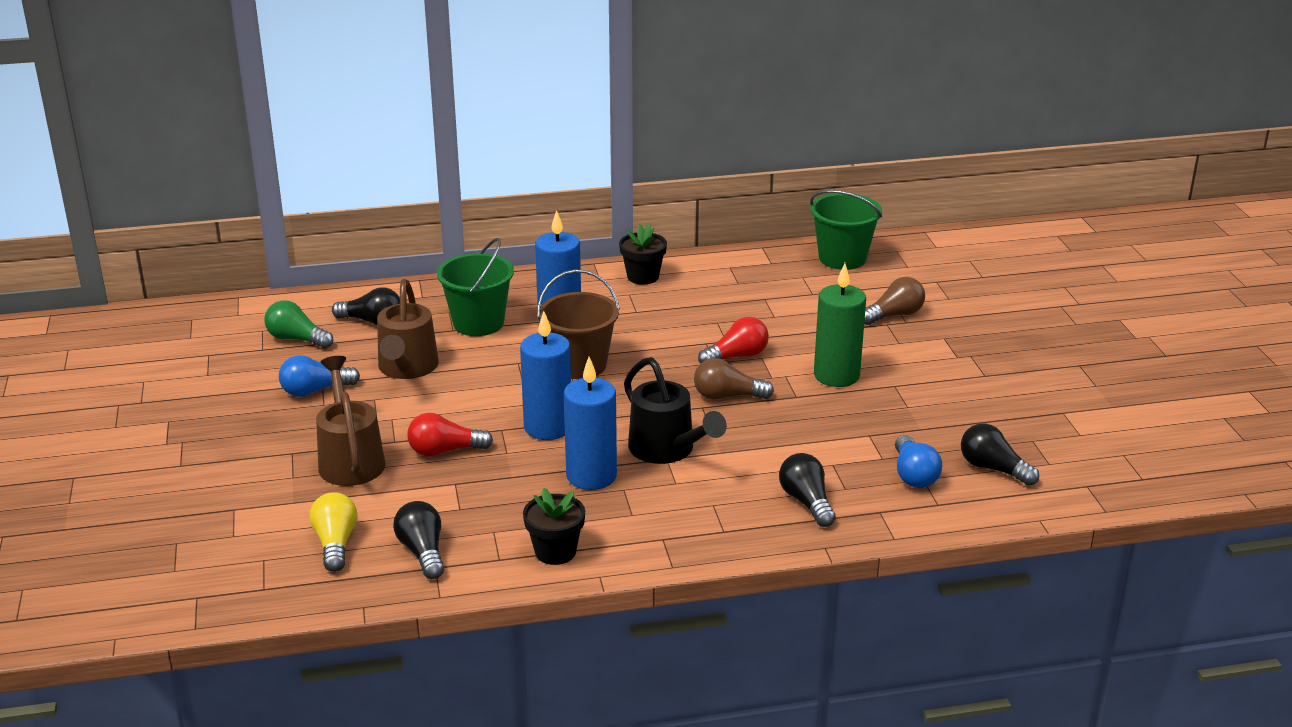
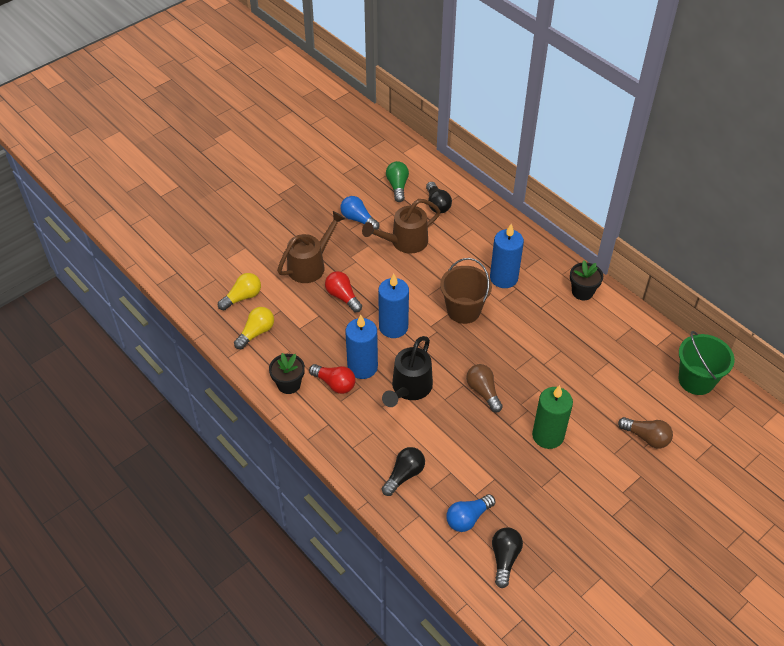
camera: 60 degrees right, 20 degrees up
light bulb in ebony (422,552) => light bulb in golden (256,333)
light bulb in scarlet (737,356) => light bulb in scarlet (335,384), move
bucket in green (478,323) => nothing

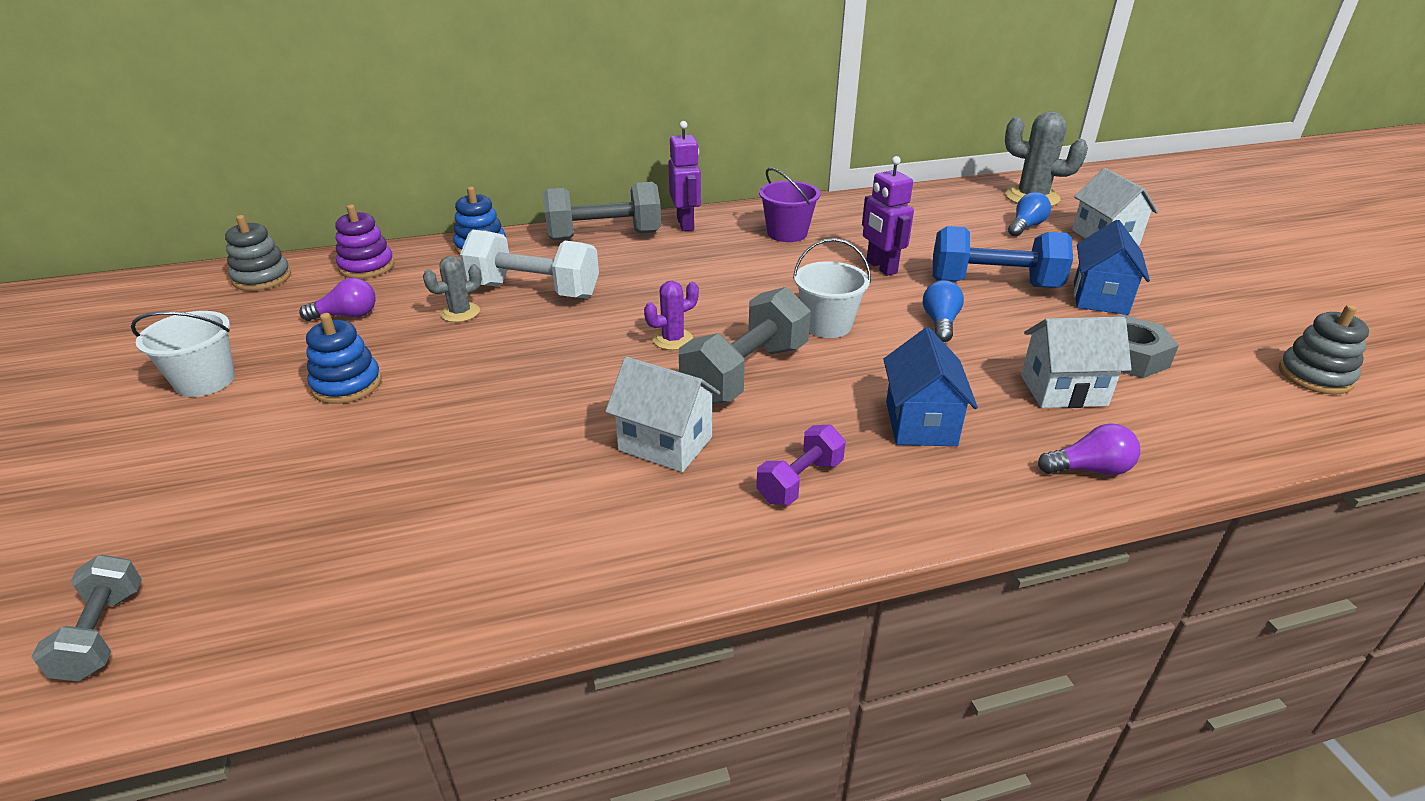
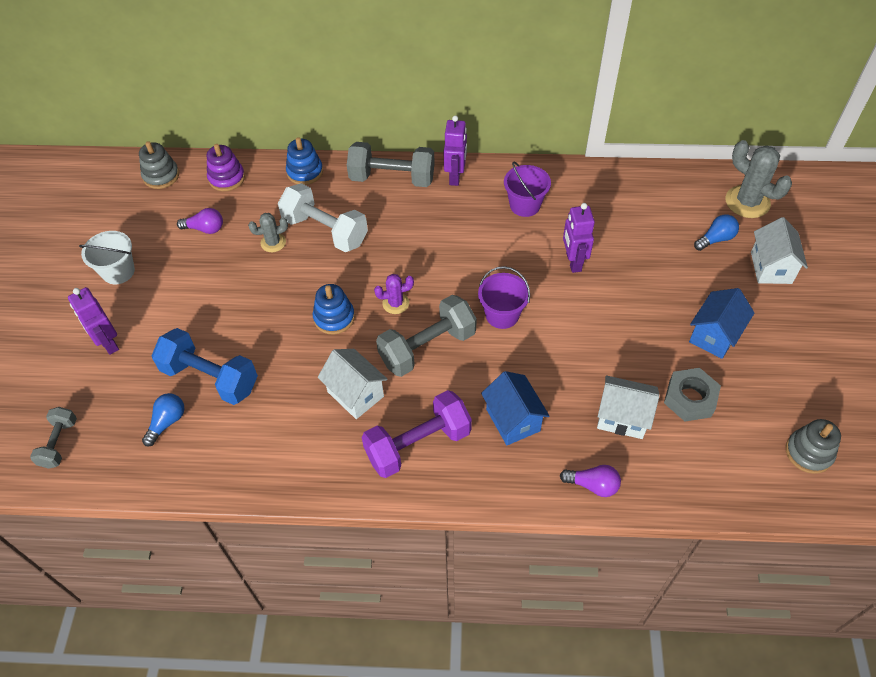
camera: 20 degrees right, 20 degrees up
nothing => toy robot in royal purple (108,343)
light bulb in royal blue (940,323) => light bulb in royal blue (167,422), move
free weight in royal blue (994,284) => free weight in royal blue (210,378), move
ring stacker in royal blue (347,385) => ring stacker in royal blue (334,317), move
free weight in royal purple (800,481) => free weight in royal purple (418,444), x1.78
bucket in white (827,325) => bucket in royal purple (502,315)
cottage in royal blue (920,423) => cottage in royal blue (513,420), 45 degrees counterclockwise

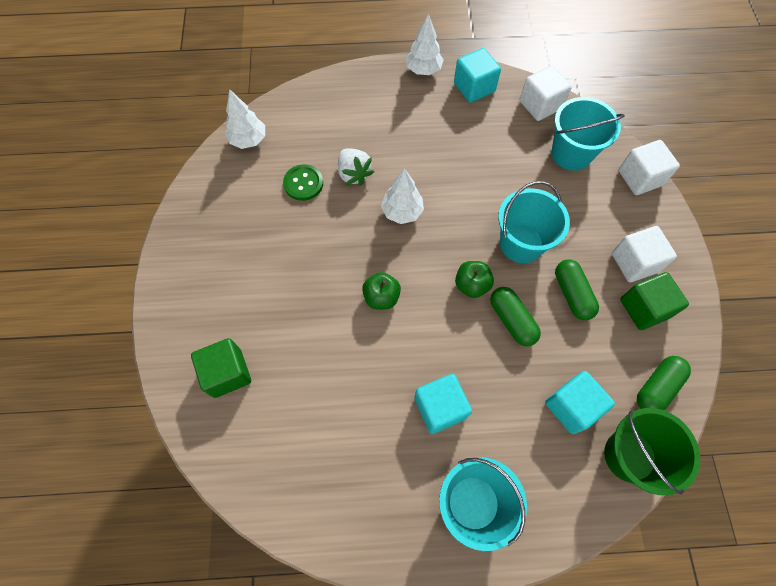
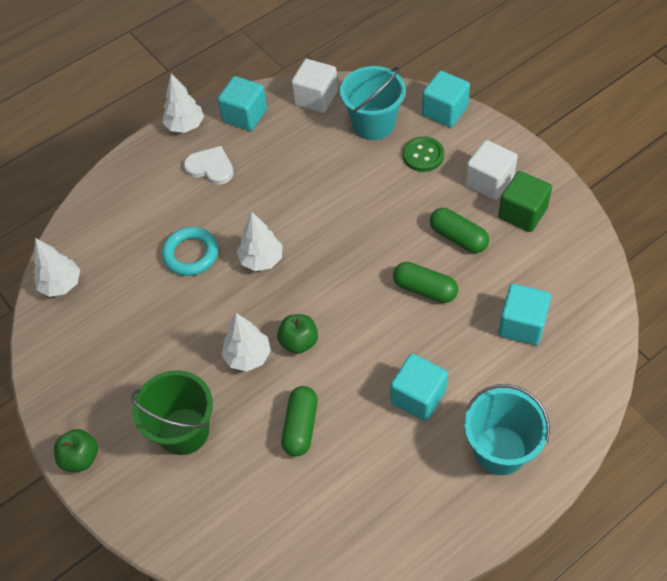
camera: 30 degrees left, 10 degrees down
toy apple in green (471,285) => toy apple in green (81,458), move
bucket in green (629,456) => bucket in green (184,431), move
berry in white (354,174) => torus in aqua (191,254)
nothing => heart in white (210,167)
nothing => fir tree in white (248,356)
capsule in green (657,387) => capsule in green (300,426), move
sewing button in green (303,183) => sewing button in green (423,155), move
cube in white (640,178) => cube in aqua (444,111)
cube in green (227,373) => nothing
bucket in aqua (521,243) => nothing

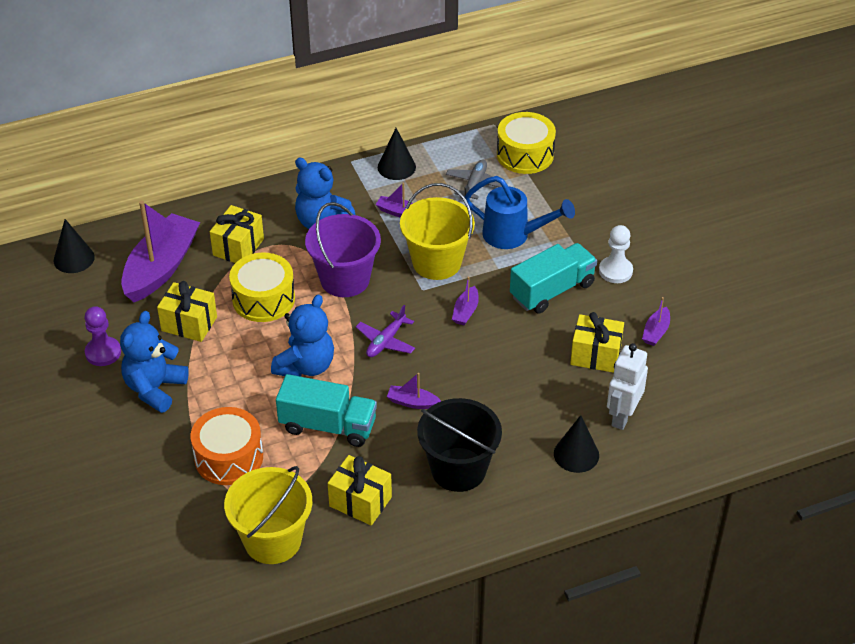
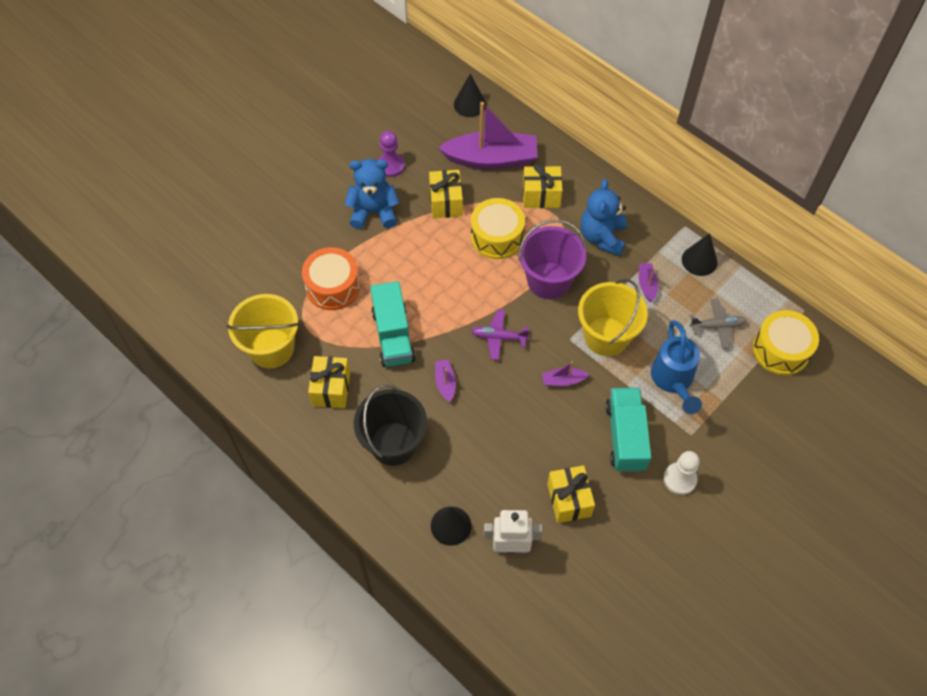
camera: 65 degrees right, 15 degrees up
truck in aqua (552,290) => truck in aqua (625,437), 120 degrees counterclockwise
teddy in royal blue (306,366) => nothing
sailboat in royal purple (656,332) => nothing

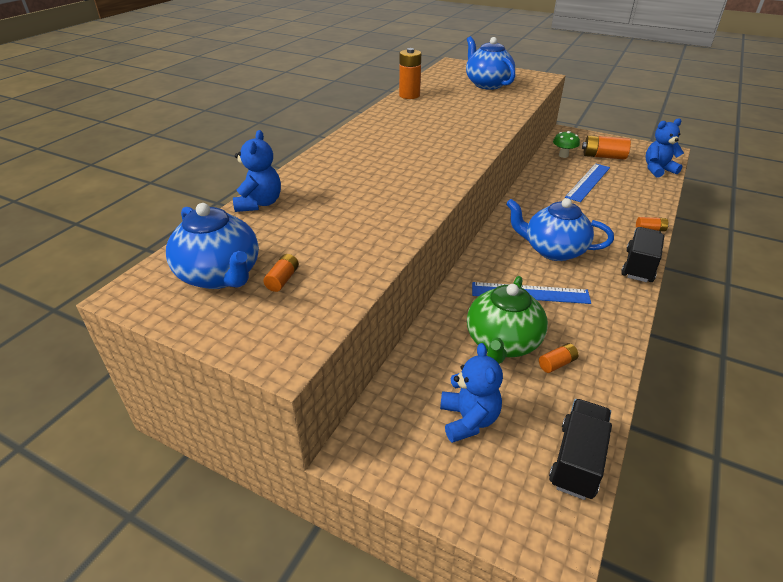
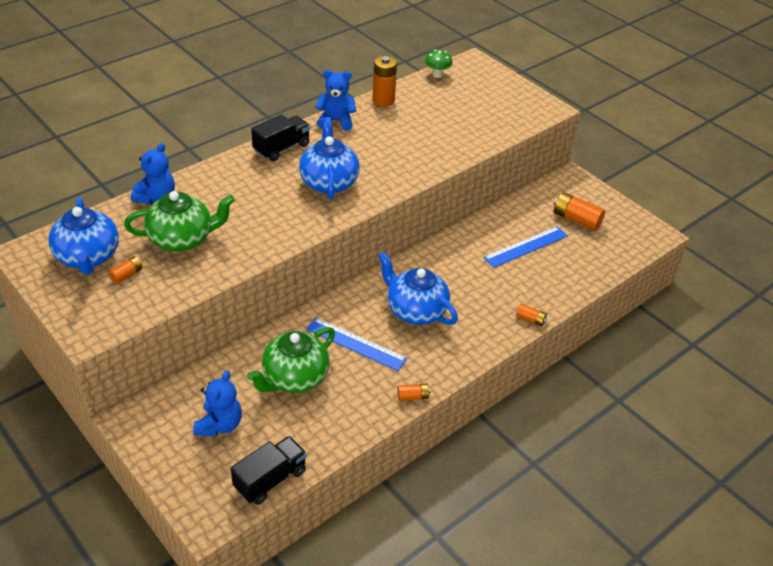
camera: 20 degrees right, 5 degrees up
nothing => tea pot in green (182,239)
truck in ebony (639,266) => truck in ebony (281,148), move
tea pot in royal blue (487,84) => tea pot in royal blue (329,182), move
teddy in royal blue (658,170) => teddy in royal blue (336,121), move
battery in orange (557,364) => battery in orange (413,396), move
mushroom in green (563,155) => mushroom in green (437,75), move

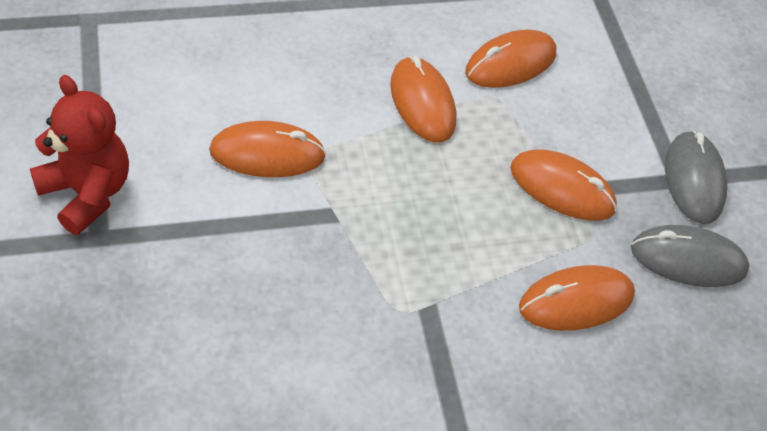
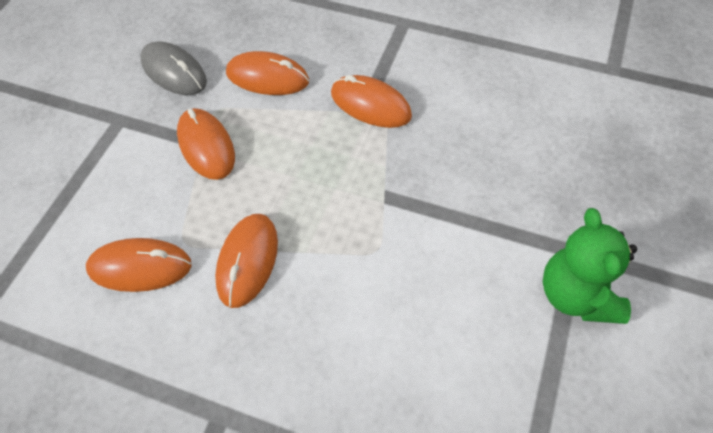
camera: 140 degrees left, 5 degrees up
mouse in orange (267,154) => mouse in orange (370,105), move
teddy in scarlet (87,193) => teddy in green (576,295)
mouse in ash-grey (694,180) => nothing

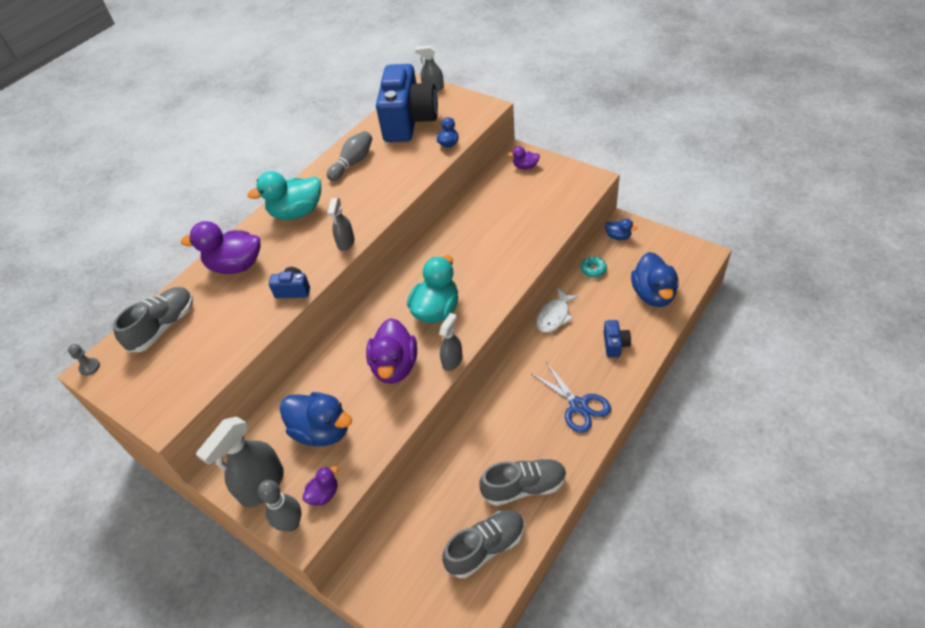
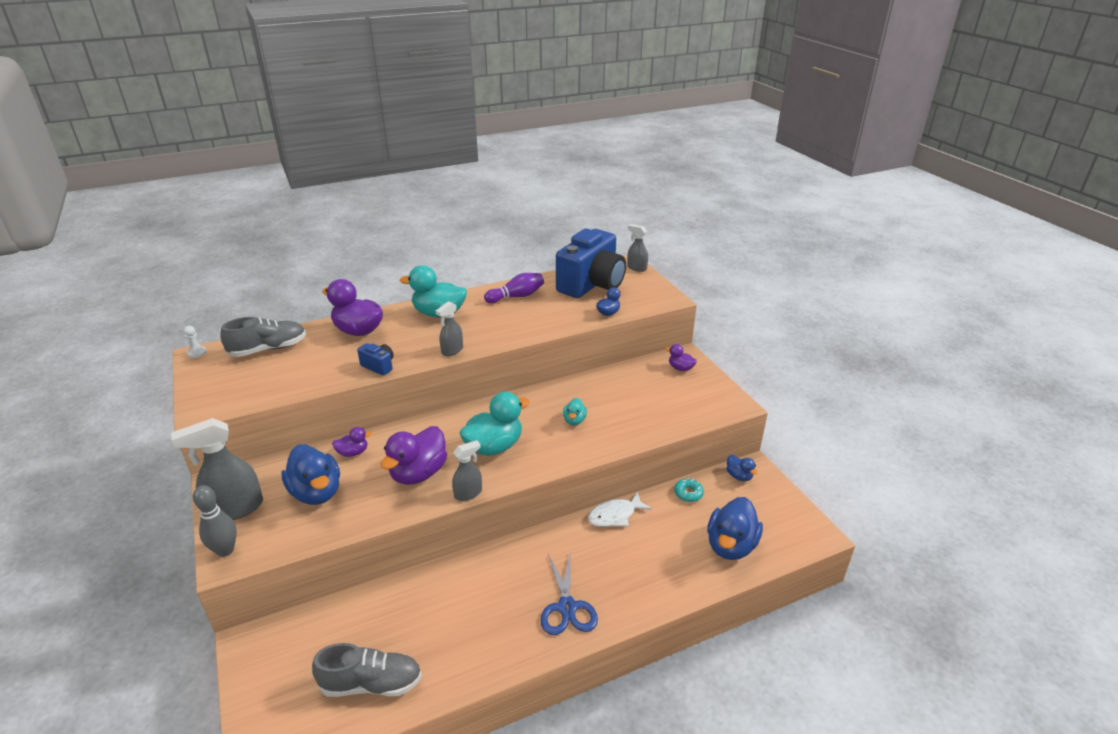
camera: 25 degrees right, 15 degrees down
chess pawn in ash-grey (90,367) => chess pawn in white (197,353)
duck in royal purple (324,494) => duck in royal purple (353,452), move
tenpin in ash-grey (353,163) => tenpin in royal purple (516,296)
nothing => duck in aqua (574,420)
lace-up shoe in ash-grey (524,487) => nothing
compact camera in royal blue (615,344) => nothing

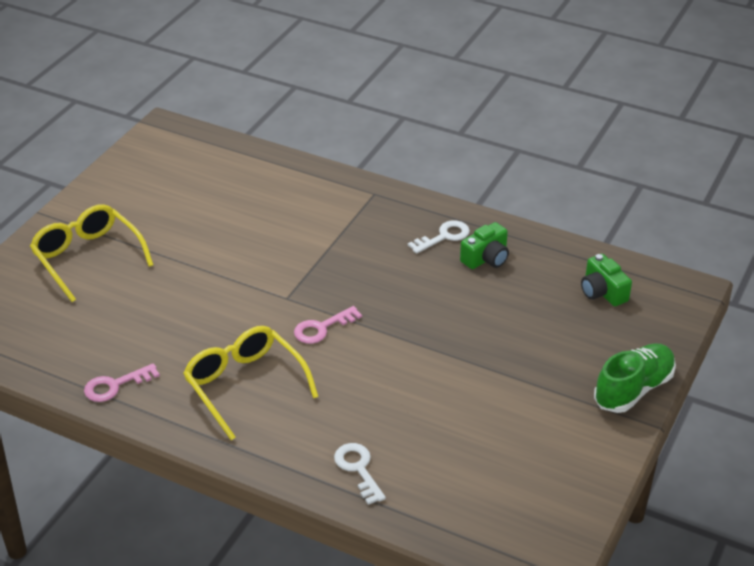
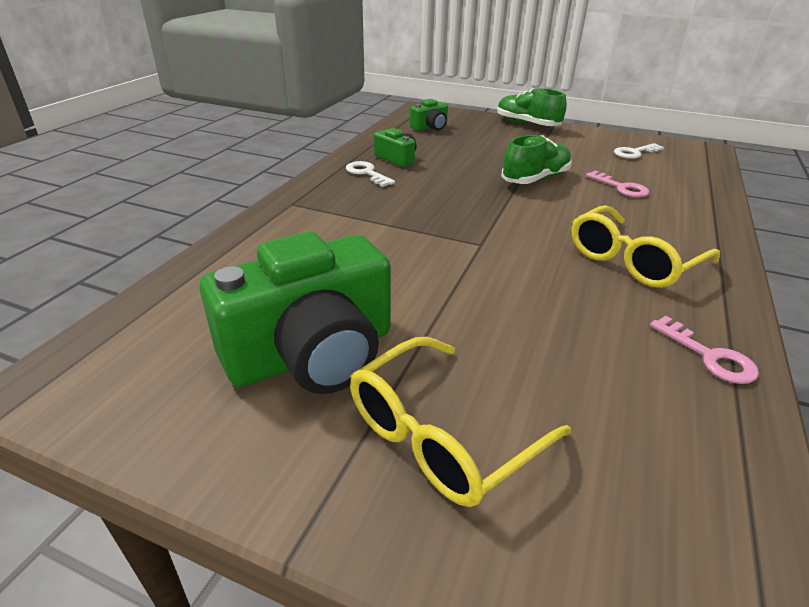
camera: 95 degrees left, 5 degrees down
nothing => compact camera in green (312,354)
nothing => lace-up shoe in green (535,179)
key in rosy (322,328) => key in rosy (621,187), move
key in white (358,469) => key in white (634,153), move

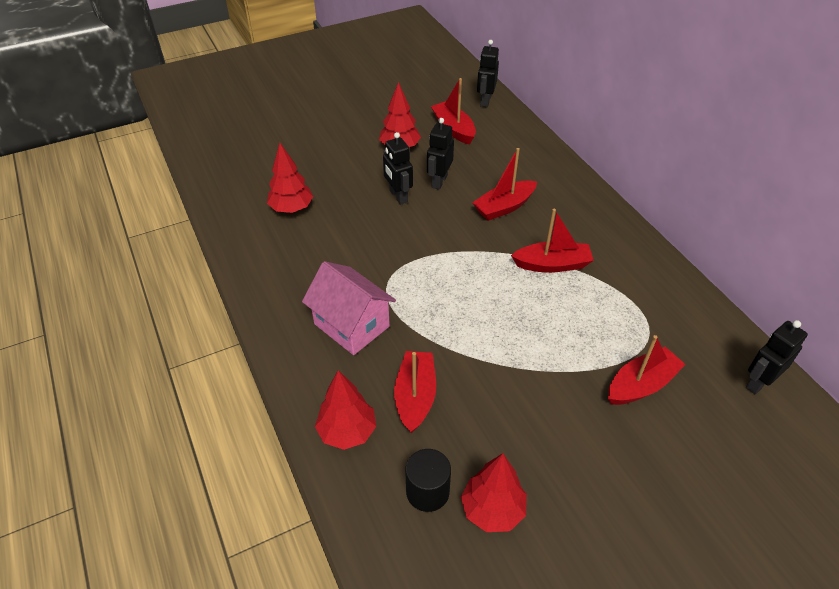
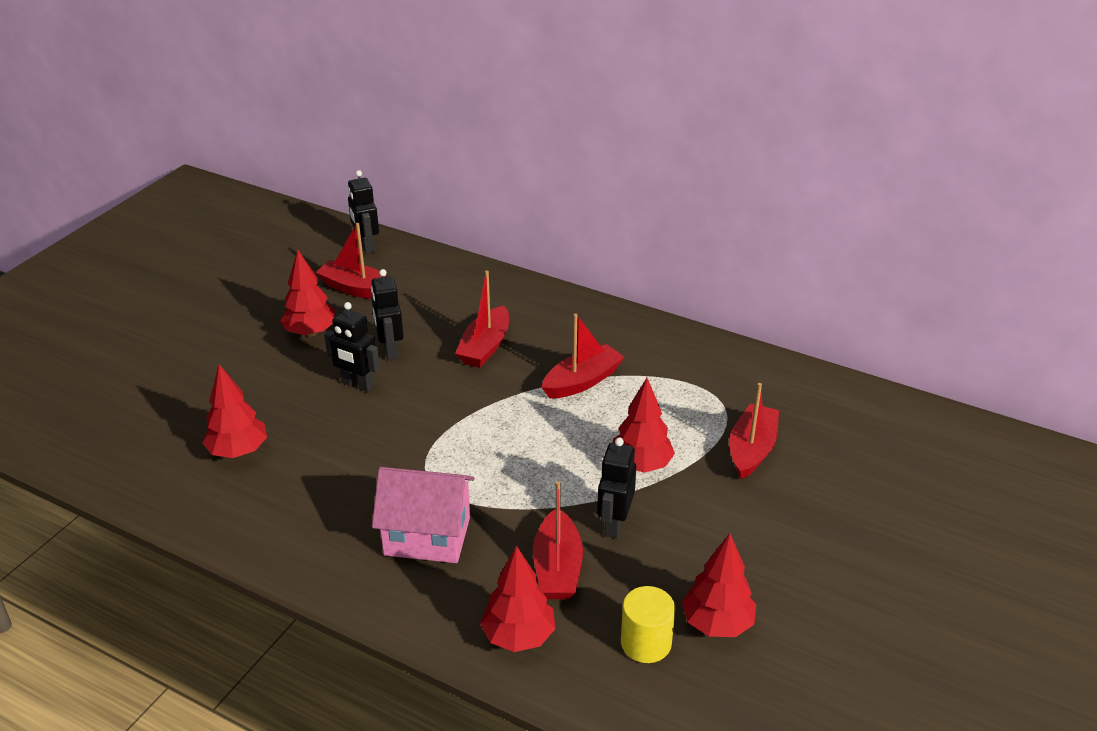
camera: 35 degrees left, 10 degrees down
sailboat in scarlet (415,396) => sailboat in scarlet (557,567), 150 degrees counterclockwise
toy robot in ebony (758,382) => toy robot in ebony (614,524), move
nothing => fir tree in scarlet (641,465)
cylinder shape in ebony (427,491) => cylinder shape in golden (646,643)

